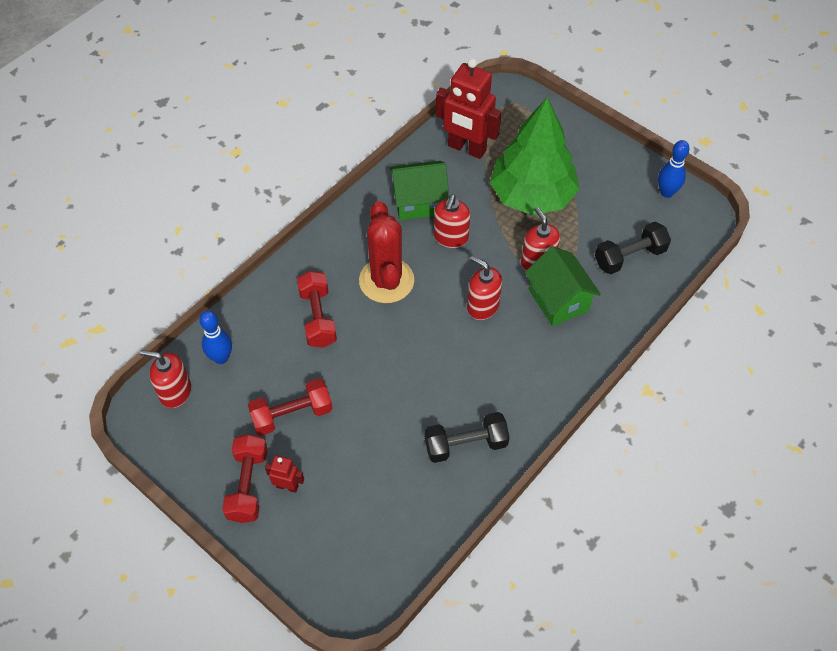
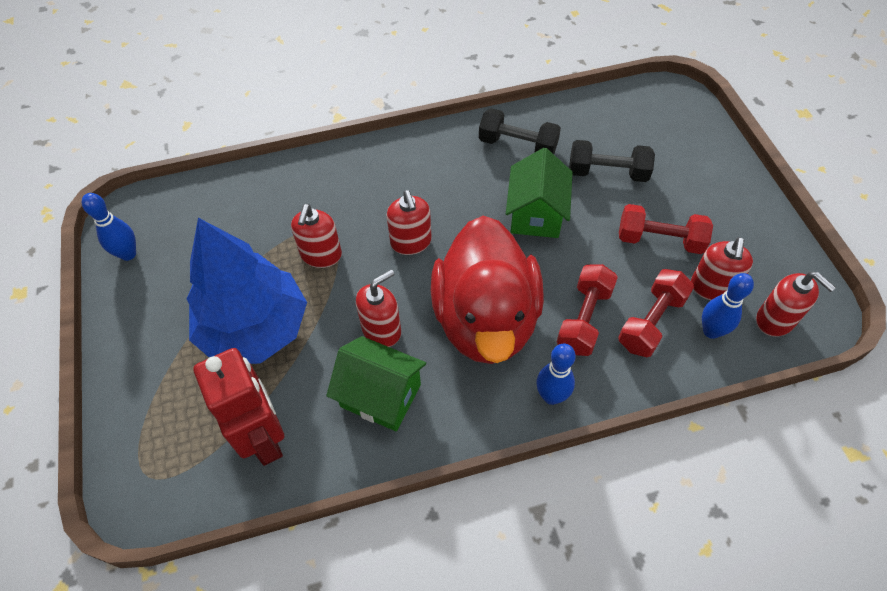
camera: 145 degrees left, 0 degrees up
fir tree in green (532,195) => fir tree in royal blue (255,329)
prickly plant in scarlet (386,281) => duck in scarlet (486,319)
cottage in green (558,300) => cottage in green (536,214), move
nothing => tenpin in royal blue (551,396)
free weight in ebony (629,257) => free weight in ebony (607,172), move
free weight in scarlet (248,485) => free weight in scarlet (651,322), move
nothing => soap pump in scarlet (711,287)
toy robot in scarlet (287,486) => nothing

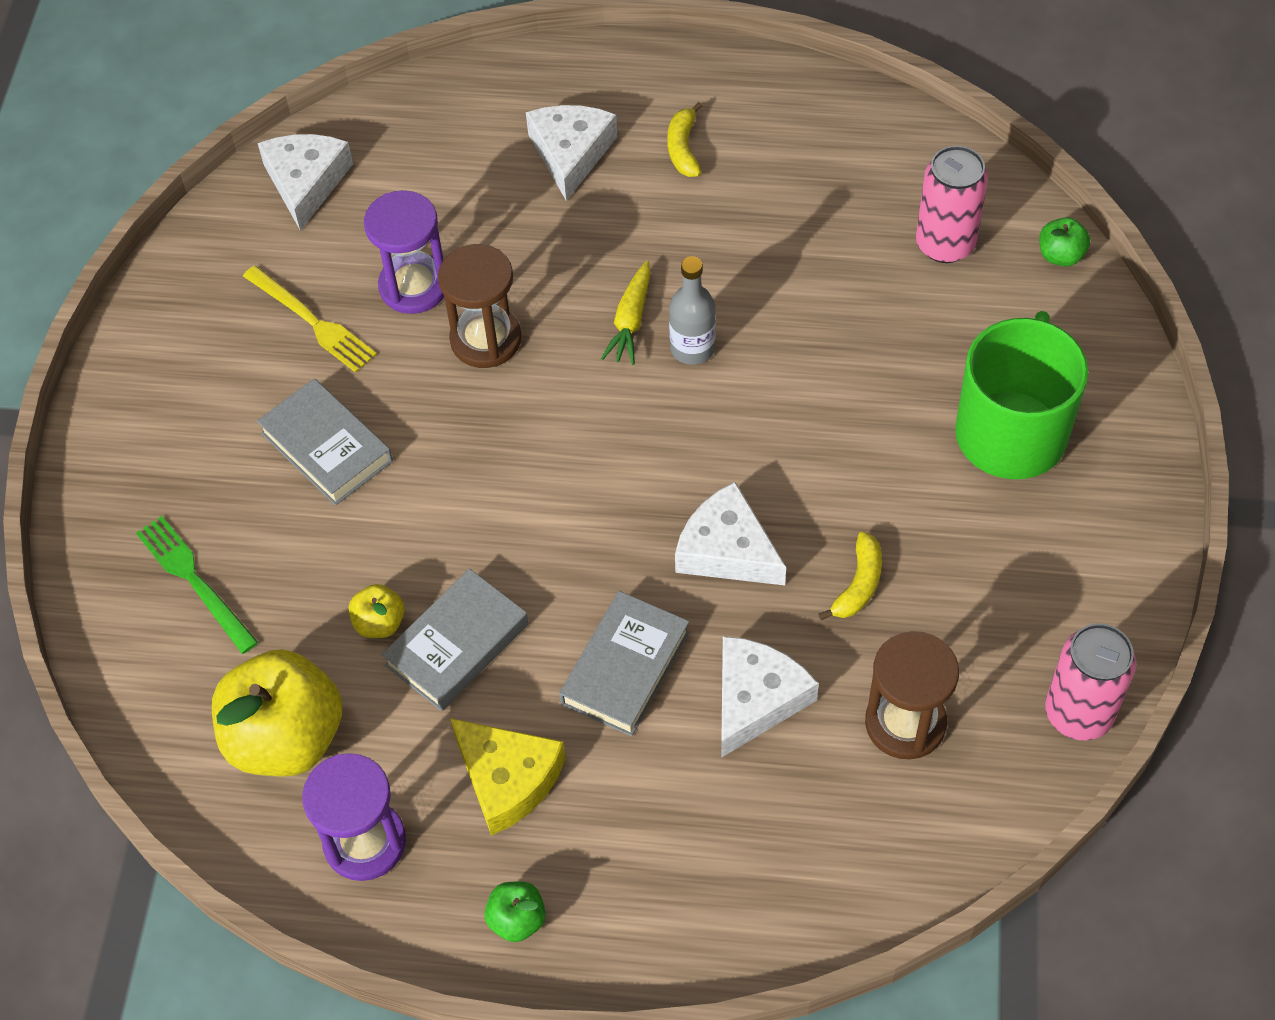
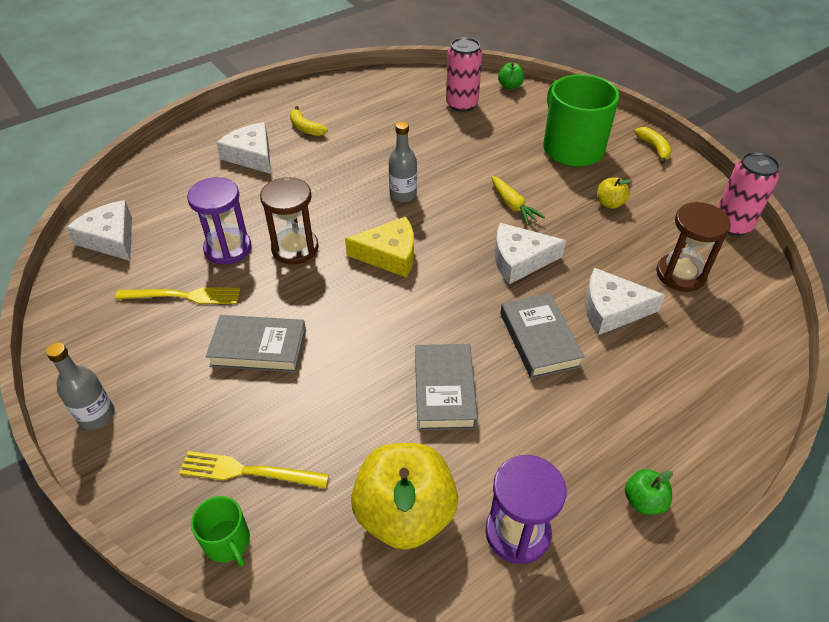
camera: 45 degrees left, 10 degrees down
nothing => flask in ash-grey (97,415)
dinner fork in green (194,580) => dinner fork in golden (248,471)
nothing => tea mug in green (227,542)
cheese wedge in golden (508,778) => cheese wedge in golden (389,254), move
root vegetable in golden (630,321) => root vegetable in golden (513,206), move
cheese wedge in white (755,699) => cheese wedge in white (611,309), 75 degrees counterclockwise
toy apple in golden (379,623) => toy apple in golden (610,203), move
banana fruit in golden (858,584) => banana fruit in golden (654,148), move

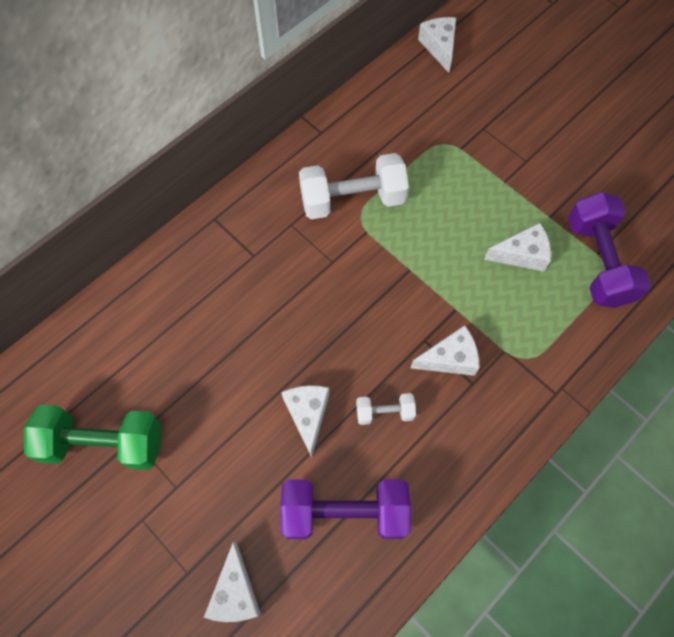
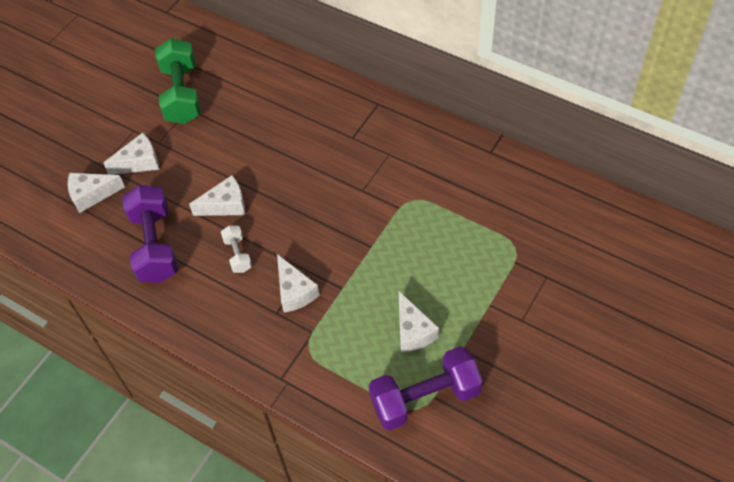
camera: 80 degrees right, 10 degrees down
cheese wedge in white (439,47) => cheese wedge in white (139,162), move
free weight in white (352,200) => nothing

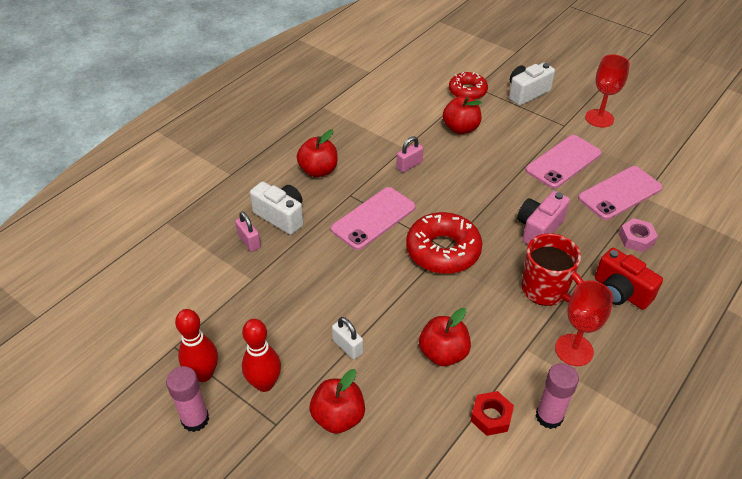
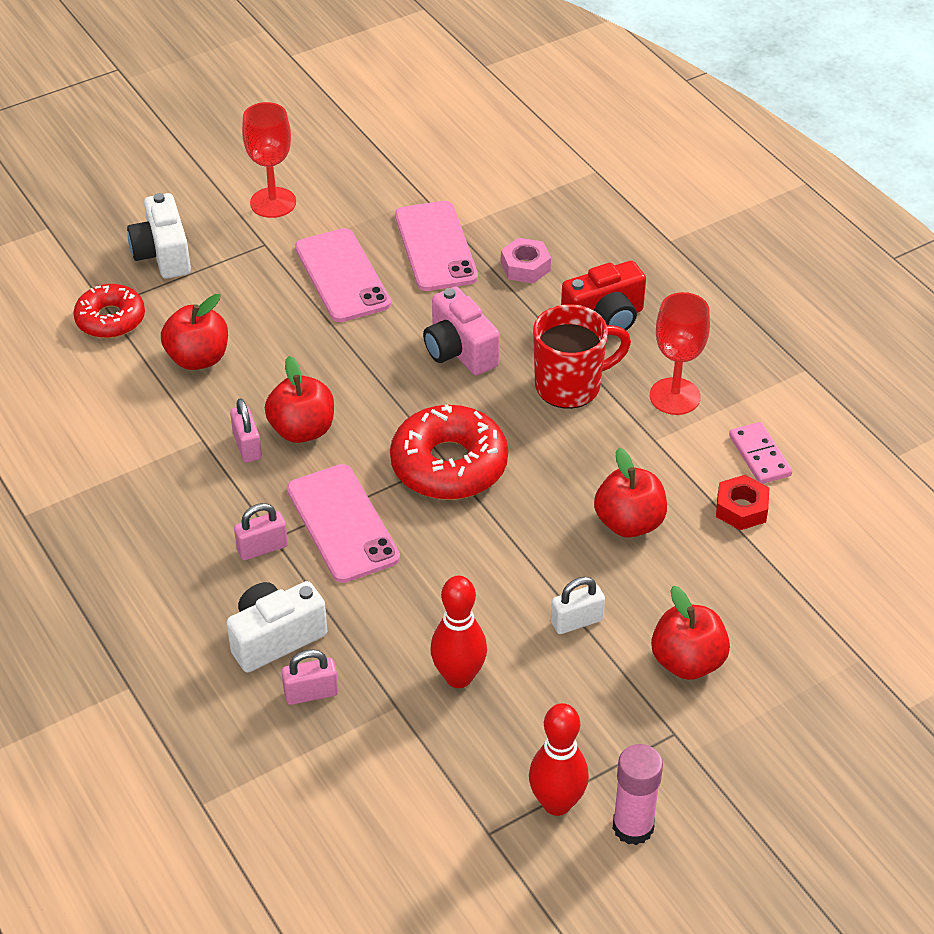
camera: 70 degrees left, 0 degrees up
nothing => small lock in rosy (262,548)
toy apple in scarlet (318,170) => toy apple in scarlet (302,430), move
tenpin in scarlet (264,383) => tenpin in scarlet (458,677), move
stick of glue in rosy (549,416) => domino tile in rosy (760,455)

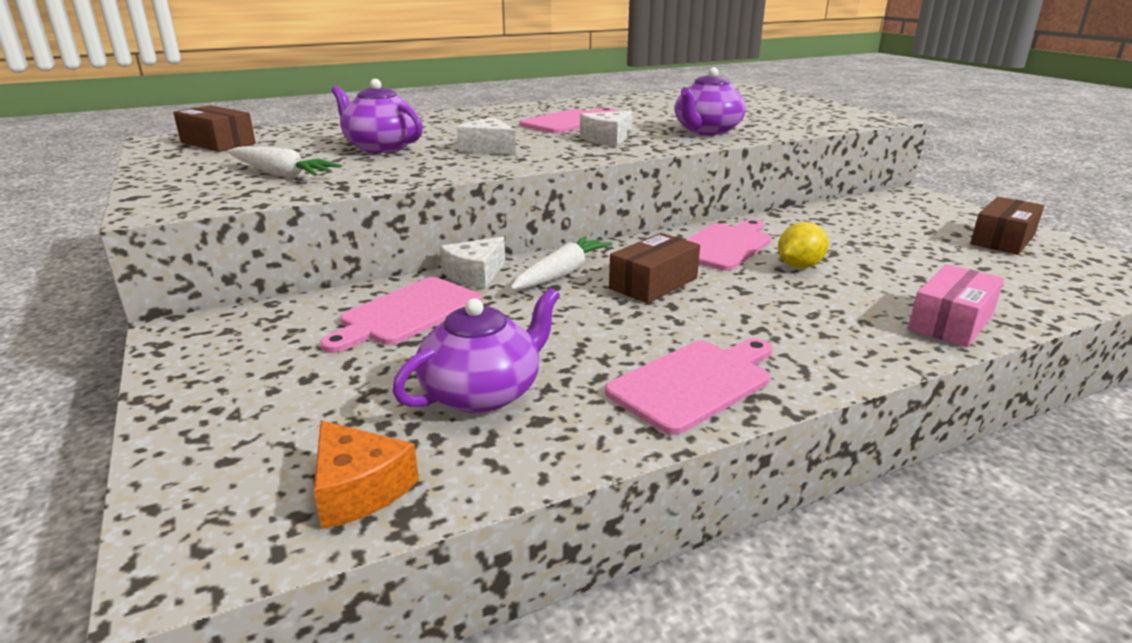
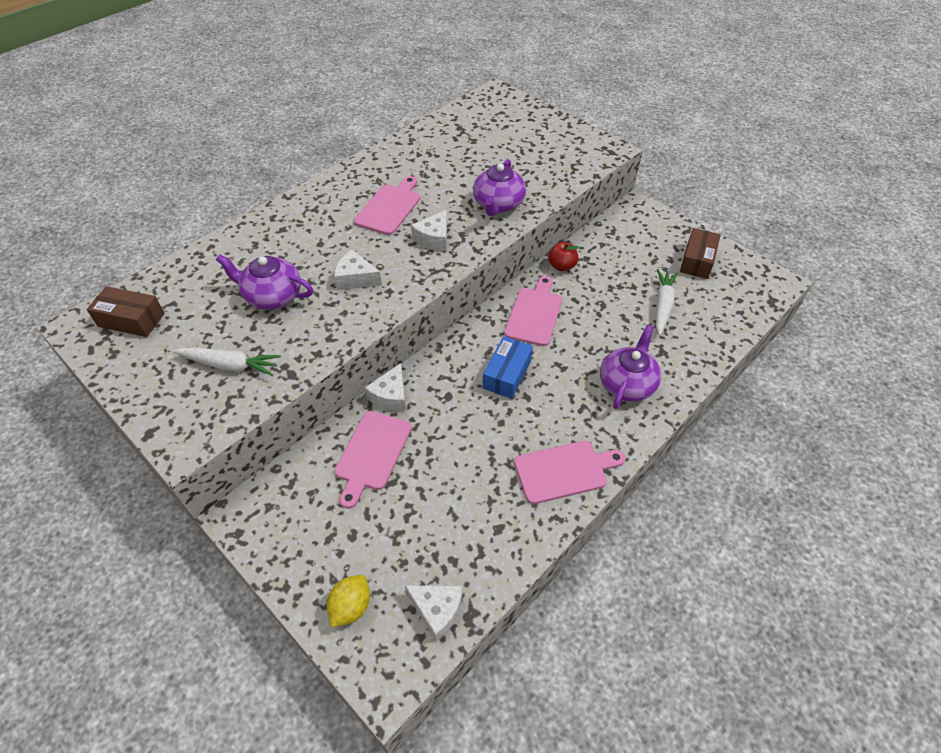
camera: 20 degrees left, 25 degrees up
citrus fruit in golden (799,266) => citrus fruit in golden (351,607), move
cheese wedge in orange (358,489) => cheese wedge in white (437,610)
box in brown (653,283) => box in royal blue (507,374)
cutting board in rosy (694,383) => cutting board in rosy (564,471), 45 degrees clockwise
nothing => toy apple in scarlet (562,266)
tea pot in royal purple (483,392) => tea pot in royal purple (627,384), move
root vegetable in white (561,274) => root vegetable in white (662,305), move
box in rosy (951,322) => nothing

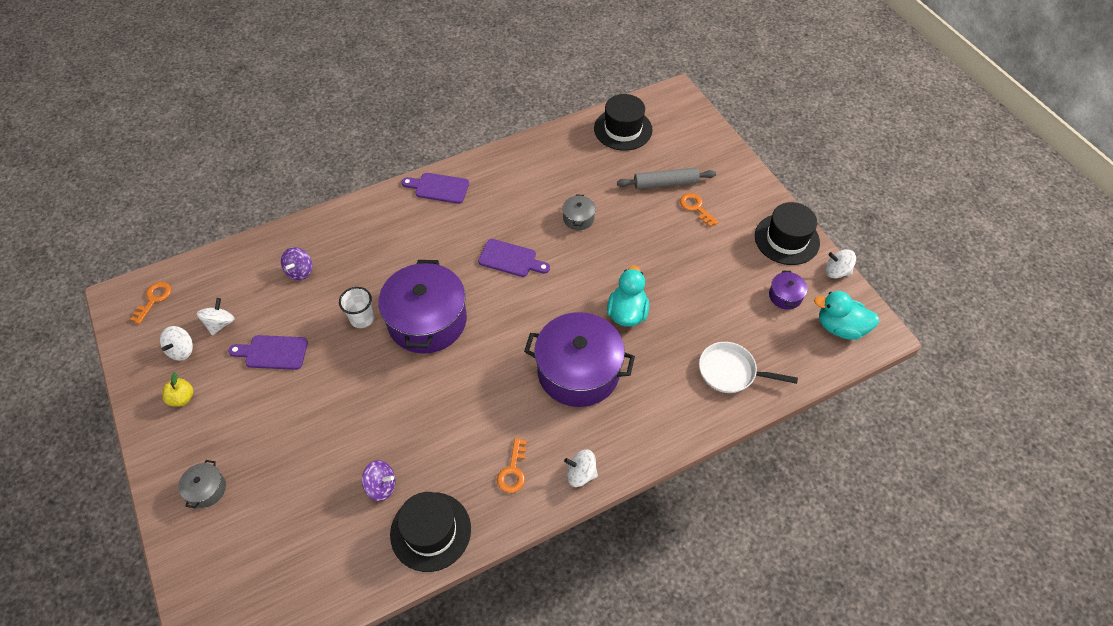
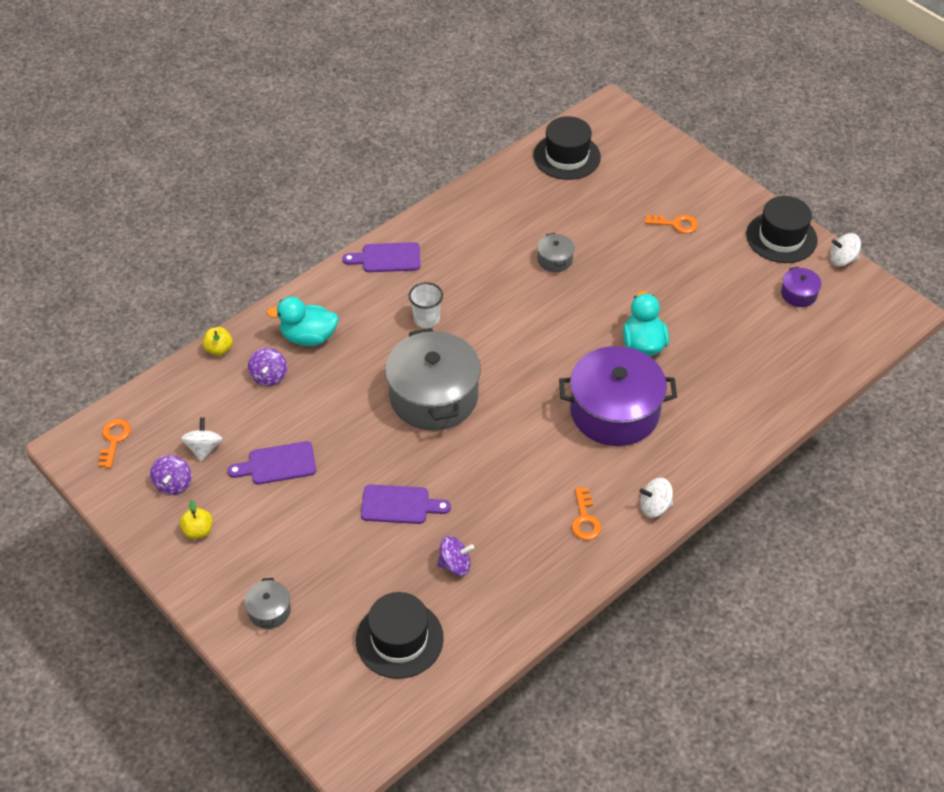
camera: 15 degrees left, 5 degrees down
spinning top in white (182,350) => spinning top in royal purple (173,484)
nothing => toy apple in golden (219,349)
duck in aqua (840,327) => duck in aqua (308,337), move
tall hat in ebony (430,531) => tall hat in ebony (399,639), move
cutting board in royal purple (511,259) => cutting board in royal purple (399,505), move
stockpot in royal purple (427,320) => stockpot in ash-grey (434,396)
beaker in white (362,318) => beaker in white (426,319), move
key in orange (696,208) => key in orange (676,224), 150 degrees clockwise
rolling pin in ash-grey (665,183) => nothing
frying pan in white (731,371) => nothing

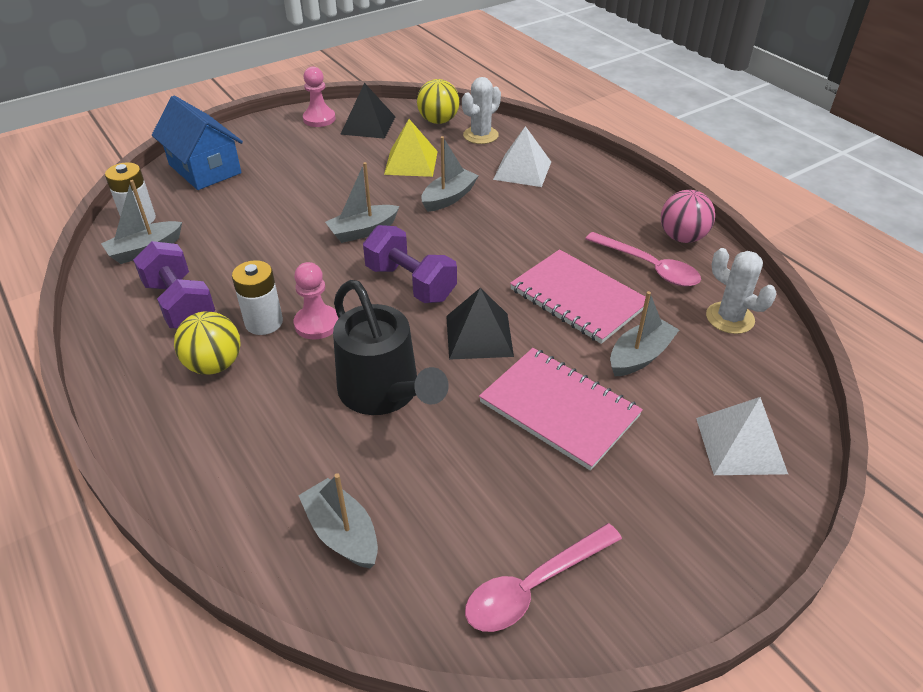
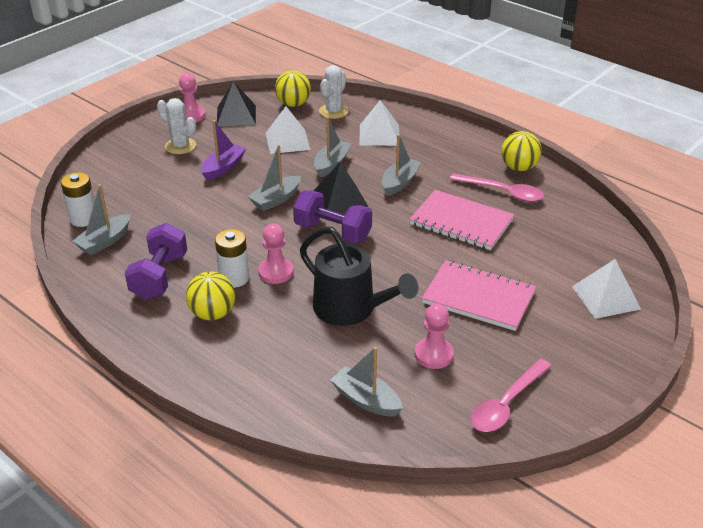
camera: 15 degrees left, 5 degrees down
free weight in royal purple (180,304) => free weight in royal purple (159,277), 60 degrees clockwise
prickly plant in white (730,318) => prickly plant in white (180,146), move
nothing => sailboat in royal purple (223,168)
solid pyramid in golden (411,162) => solid pyramid in white (287,141)
solid pyramid in ebony (479,335) => solid pyramid in ebony (340,198), move
sailboat in ash-grey (640,356) => sailboat in ash-grey (399,183), move
nothing => chess pawn in rosy (433,354)
sphere in rosy (682,237) => sphere in golden (519,168)
cottage in royal blue (205,169) => nothing

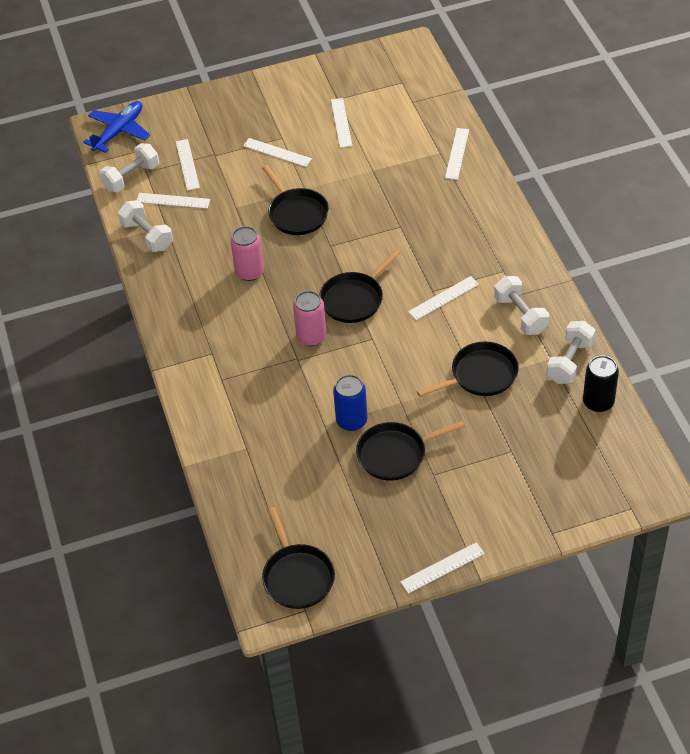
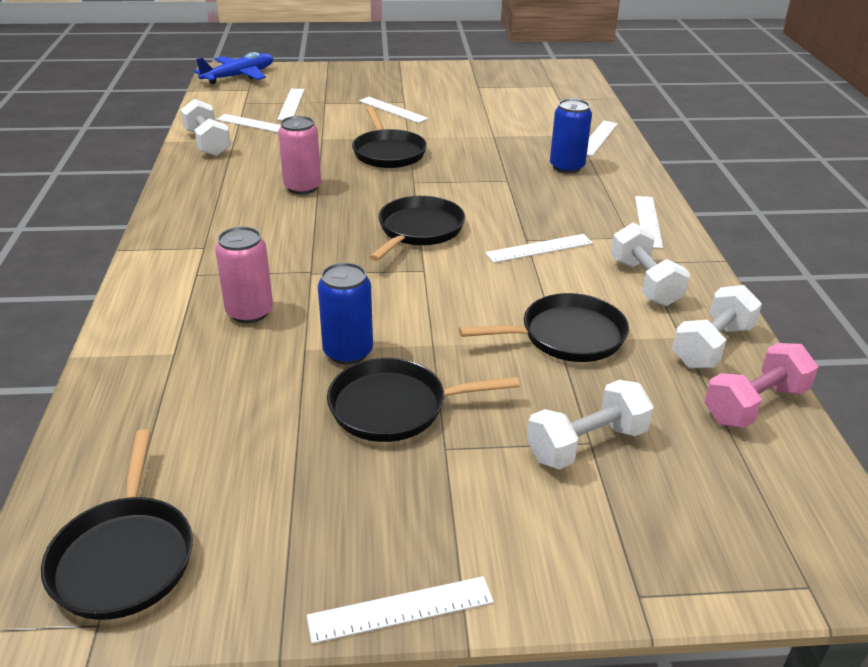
camera: 10 degrees right, 15 degrees down
soda can in rosy (311,337) => soda can in rosy (249,312), move
frying pan in ebony (354,299) => frying pan in ebony (419,230), 150 degrees clockwise
free weight in white (131,177) => free weight in white (586,444), move
nothing => soda can in royal blue (567,167)
ruler in white (341,122) => ruler in white (648,221), move
soda can in ebony (598,402) => free weight in rosy (754,405)

